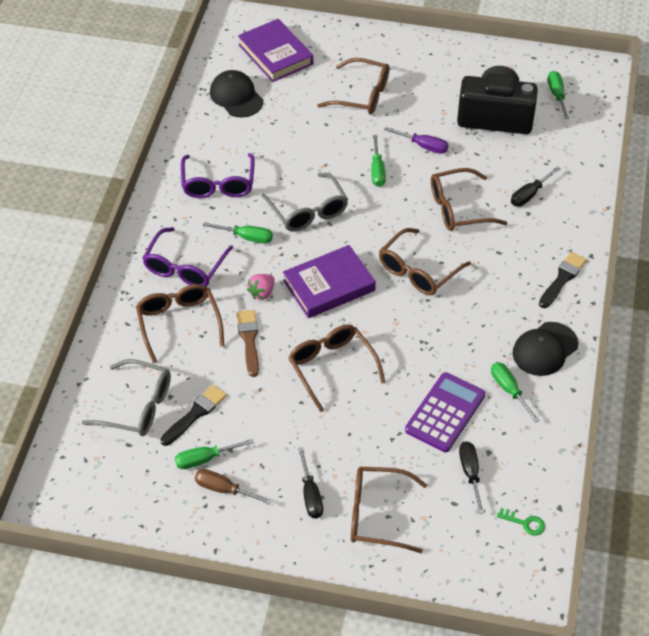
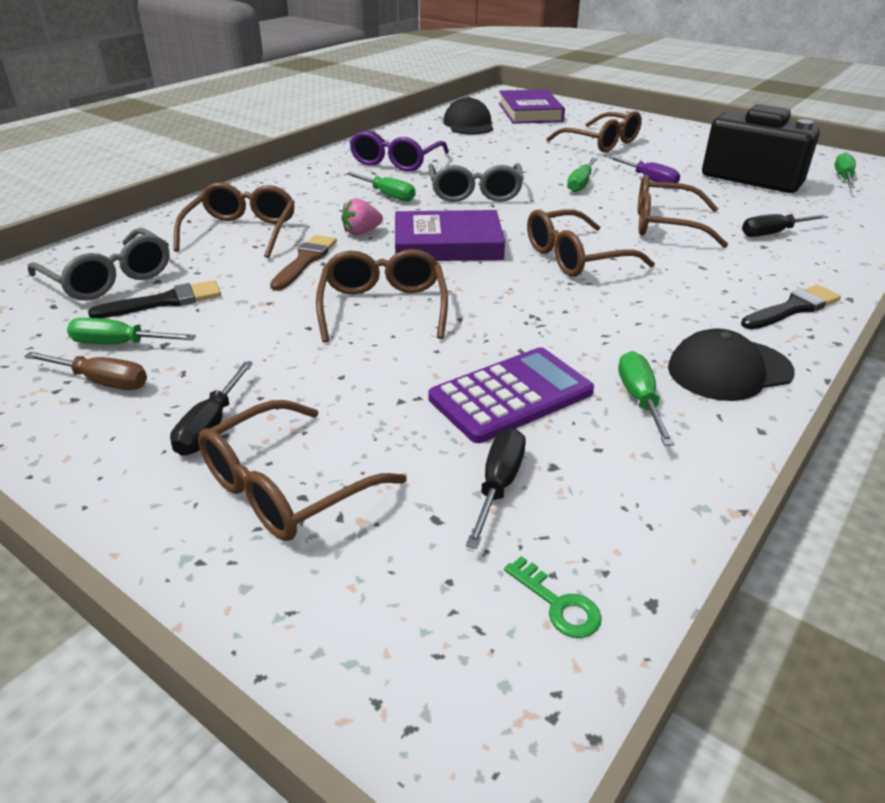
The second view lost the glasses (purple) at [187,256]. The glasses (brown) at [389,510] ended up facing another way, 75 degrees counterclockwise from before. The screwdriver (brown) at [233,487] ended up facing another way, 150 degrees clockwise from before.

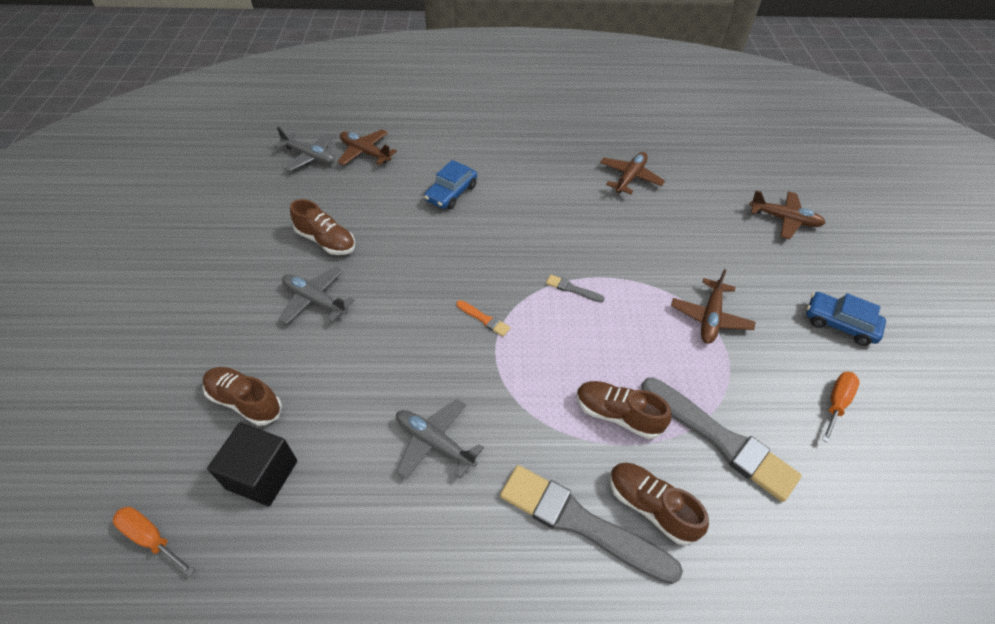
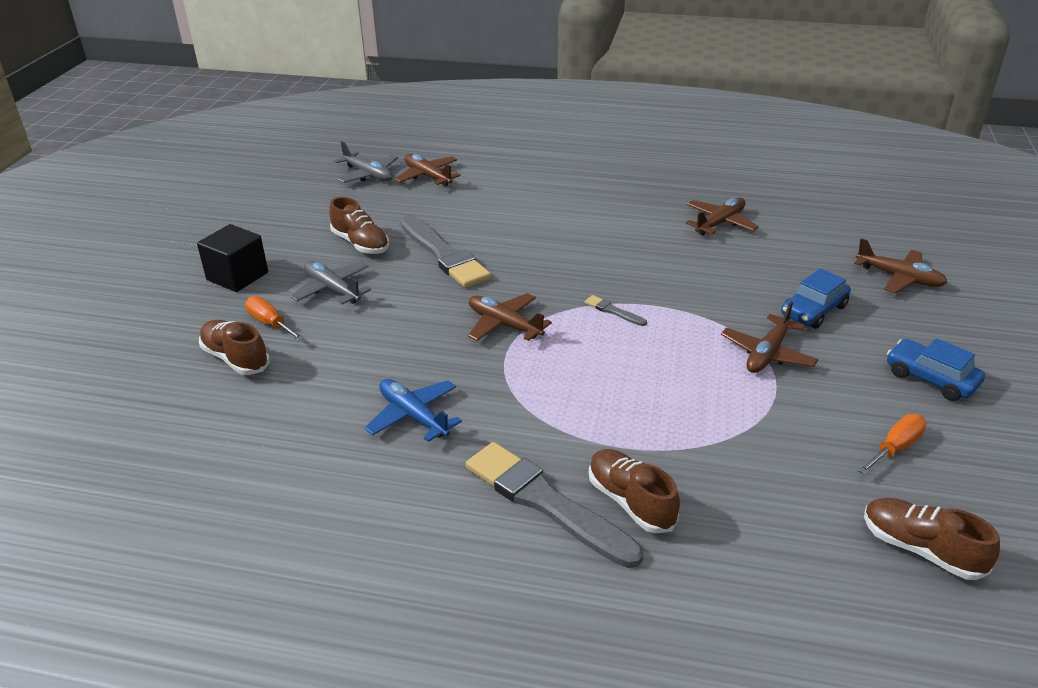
The car (blue) ended up elsewhere, having gone from [450,185] to [816,299]. Where the brush (orange) stood at [483,318], the plane (brown) came to stand at [510,317]. The brush (grey) ended up elsewhere, having gone from [721,439] to [445,251]. The shoe (brown) ended up elsewhere, having gone from [624,410] to [932,539]. What was the plane (grey) at [440,439] turned into the plane (blue) at [413,410]. The cube (black) ended up elsewhere, having gone from [252,464] to [232,258]. The screwdriver (orange) ended up elsewhere, having gone from [154,541] to [274,318].

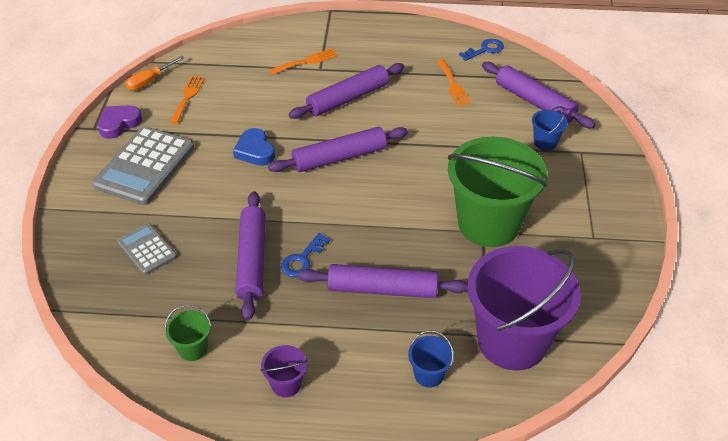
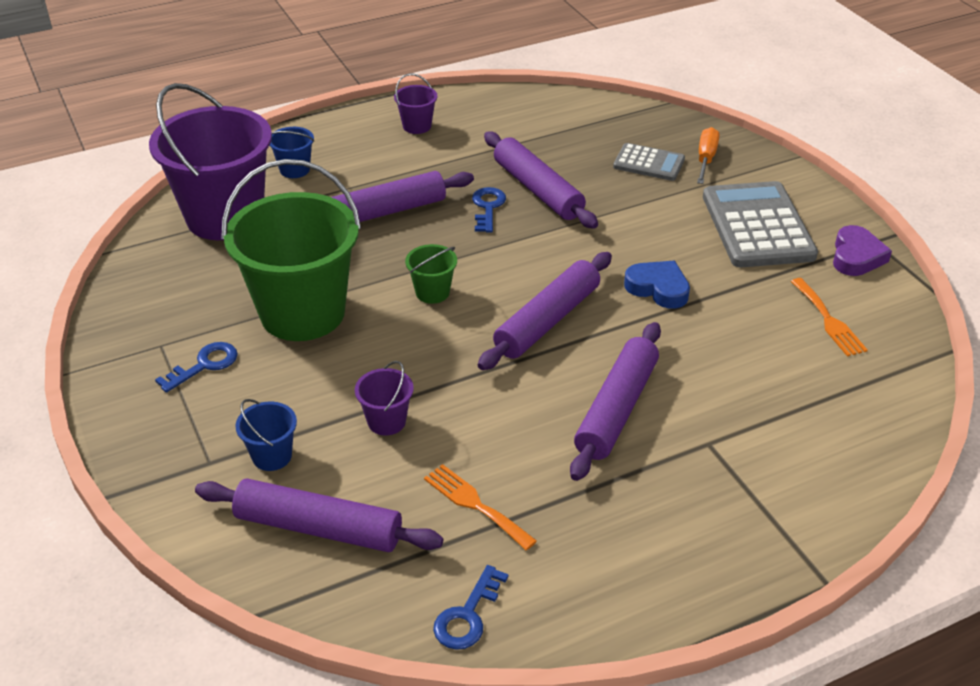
The second view lost the fork (orange) at [304,61]. The screwdriver (orange) ended up elsewhere, having gone from [155,73] to [708,155]. The bucket (green) ended up elsewhere, having gone from [188,333] to [431,274]. The second view gained the key (blue) at [196,367]. The second view gained the bucket (purple) at [384,398].

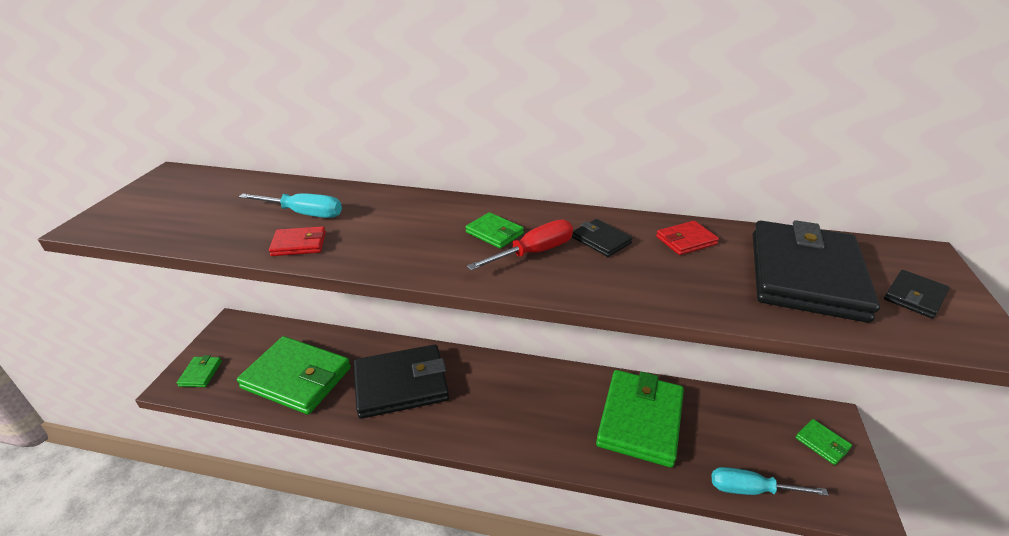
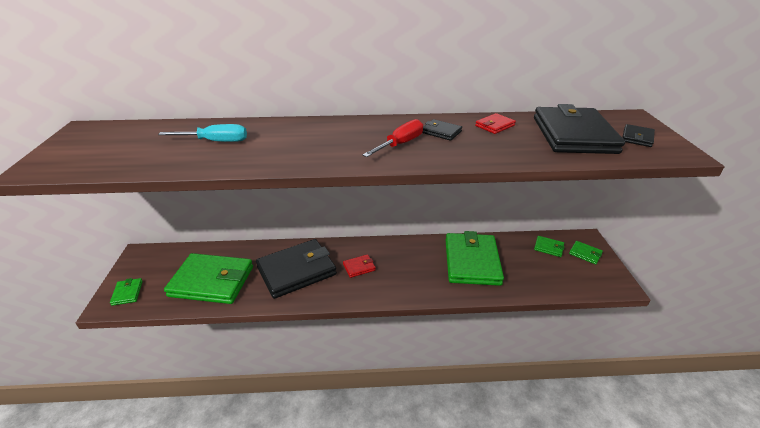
The wallet (green) ended up elsewhere, having gone from [494,230] to [549,246]. The wallet (red) ended up elsewhere, having gone from [297,241] to [359,266]. The second view lost the screwdriver (turquoise) at [770,481].

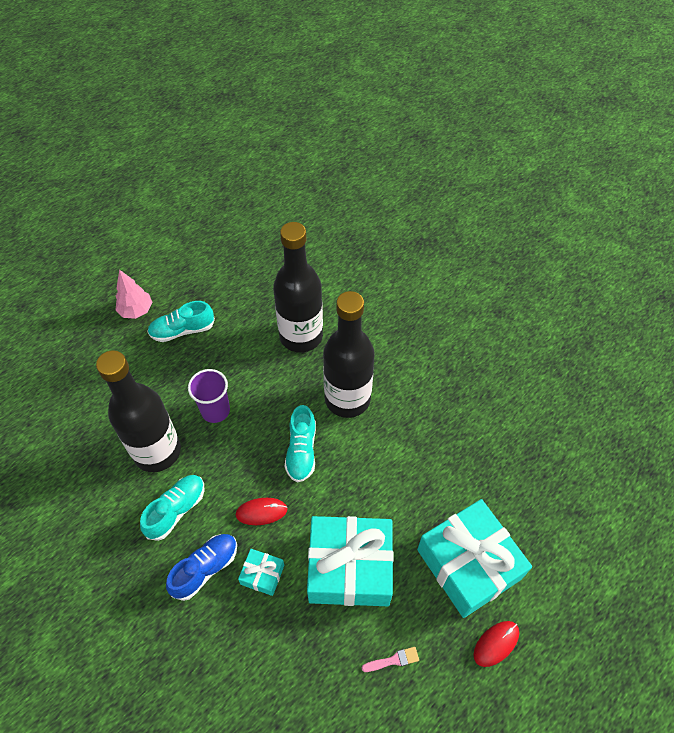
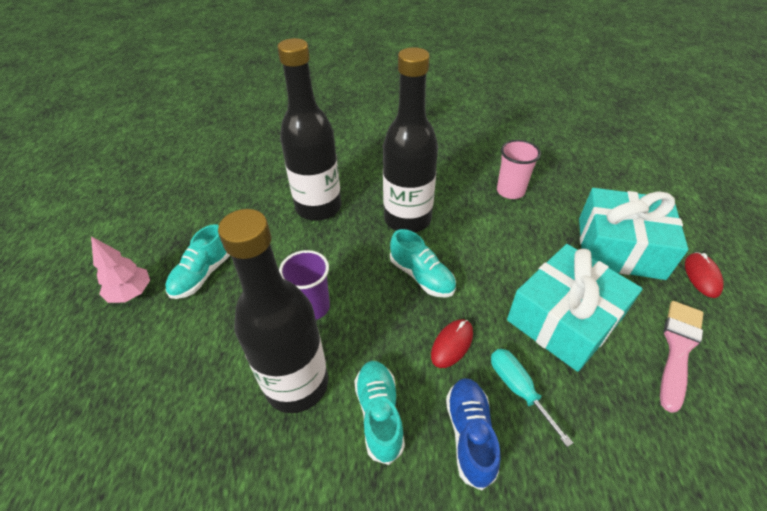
Where the gift (turquoise) stood at [261,572], the screwdriver (turquoise) came to stand at [532,398]. The size of the brush (pink) at [390,659] changed by a factor of 2.07. The second view gained the cup (pink) at [519,169].

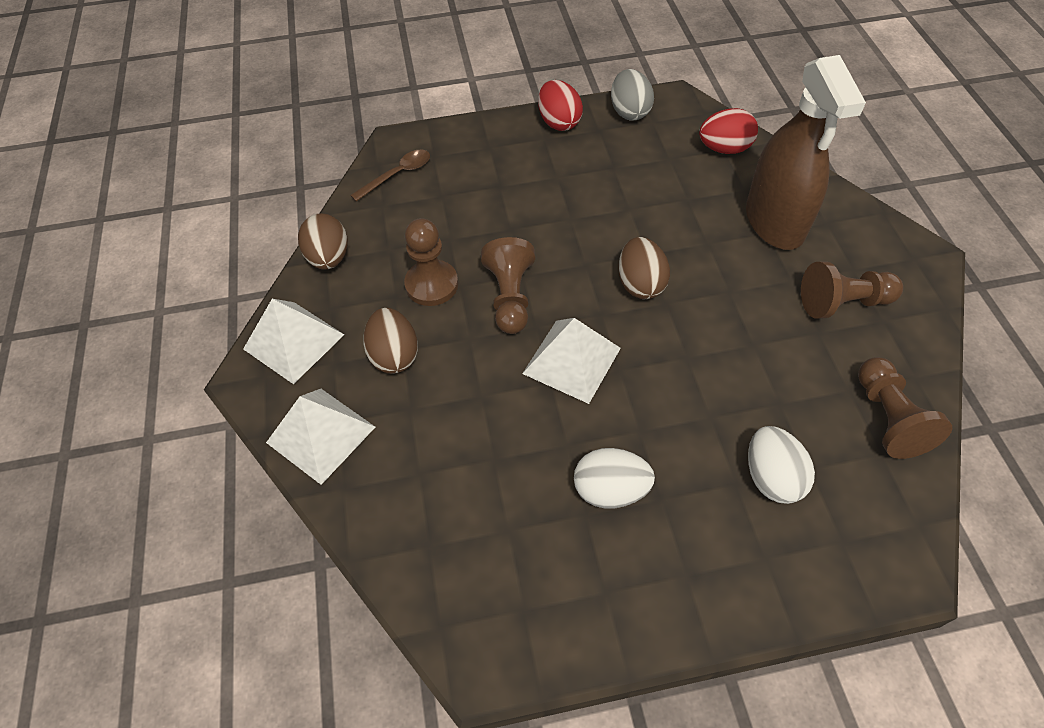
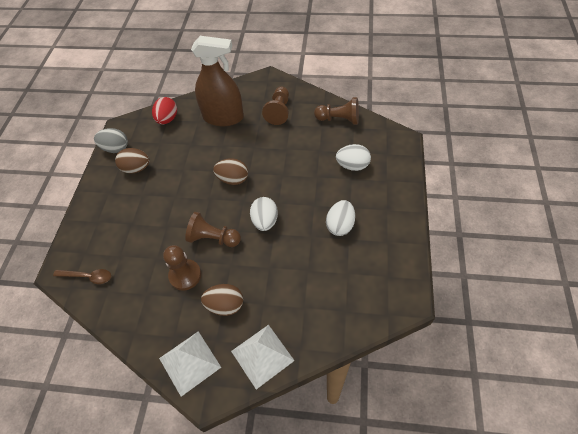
The second view lost the egg (red) at [560,105]. The spoon (brown) at [390,175] ended up facing another way, 120 degrees clockwise from before. The egg (brown) ended up elsewhere, having gone from [323,241] to [132,161]. Where the pyramid (white) stood at [571,361], the egg (white) came to stand at [264,214].

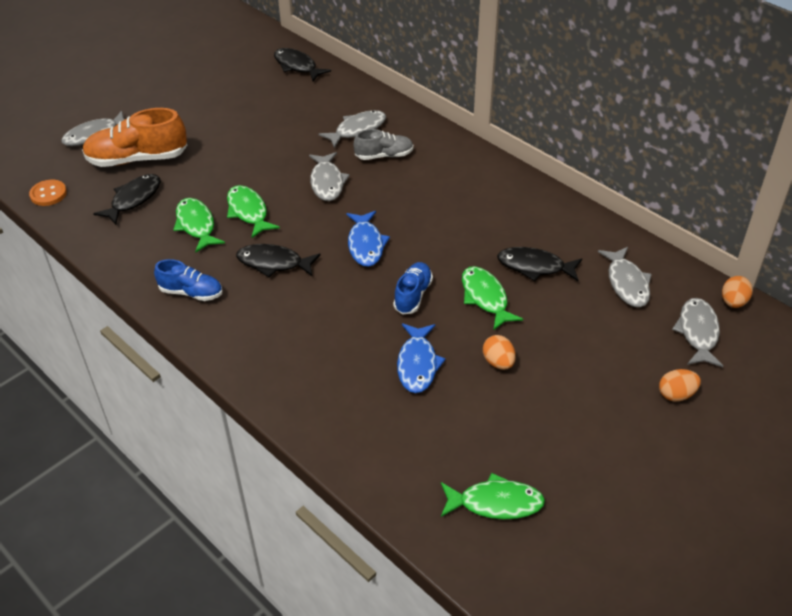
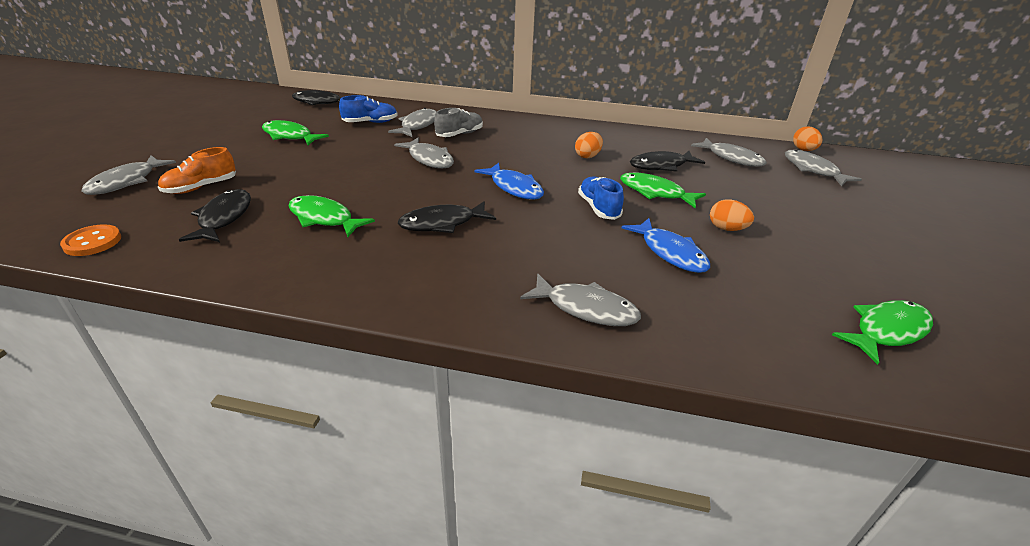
The size of the shoe (orange) at [134,137] changed by a factor of 0.58. The fish (green) ended up elsewhere, having gone from [253,211] to [295,132]. The shoe (blue) ended up elsewhere, having gone from [188,280] to [368,109]. The egg (orange) ended up elsewhere, having gone from [680,385] to [589,145]. The second view gained the fish (grey) at [580,300].

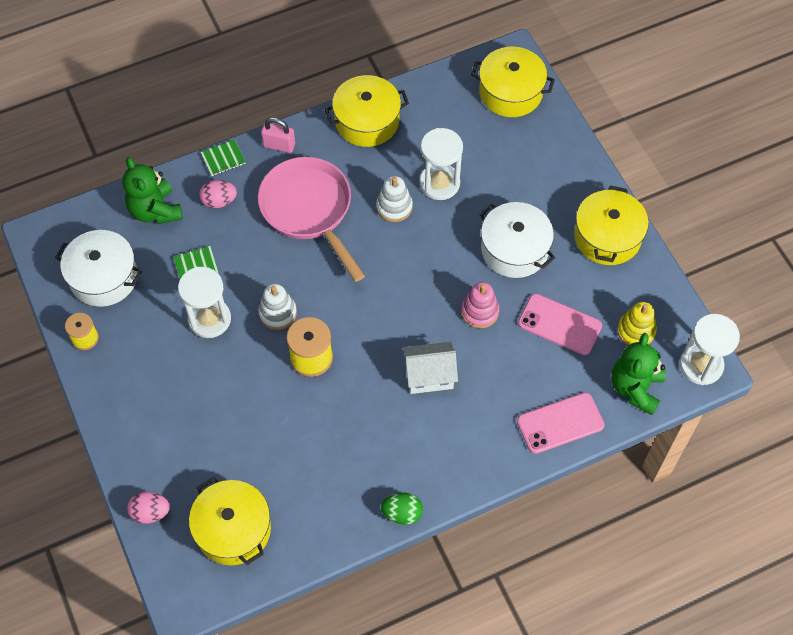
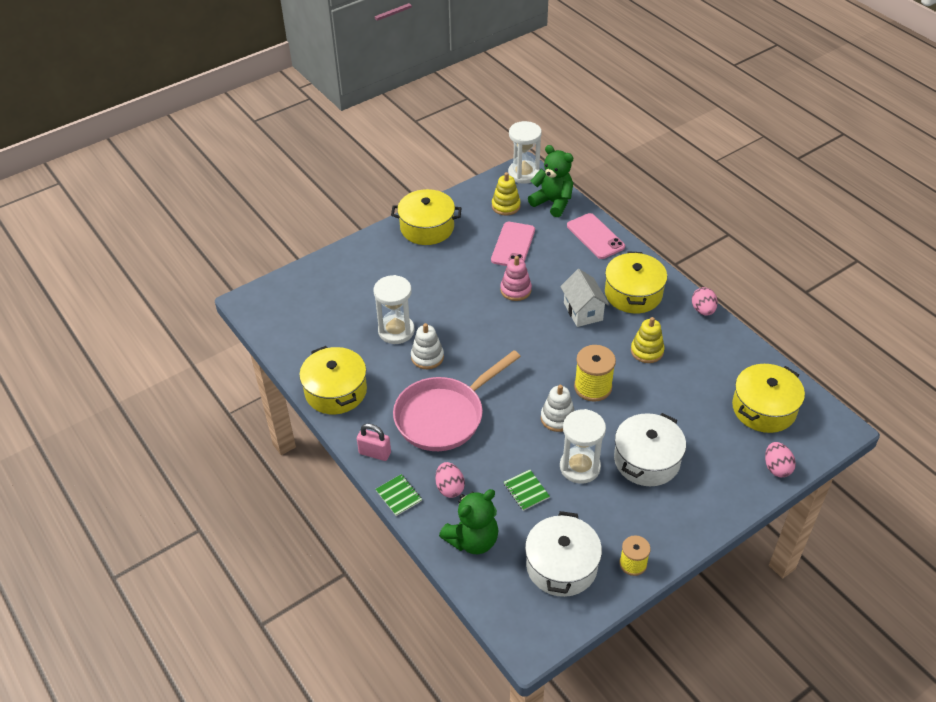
The pot (yellow) ended up elsewhere, having gone from [513,82] to [636,282]. The padlock (pink) at [278,135] ended up facing another way, 75 degrees counterclockwise from before. The pot (white) ended up elsewhere, having gone from [517,240] to [650,449]. The teddy bear (green) at [638,374] ended up facing another way, 150 degrees counterclockwise from before. What was the egg (green) at [402,509] turned into the egg (pink) at [705,301]. The second view gained the stacking toy (yellow) at [647,340].

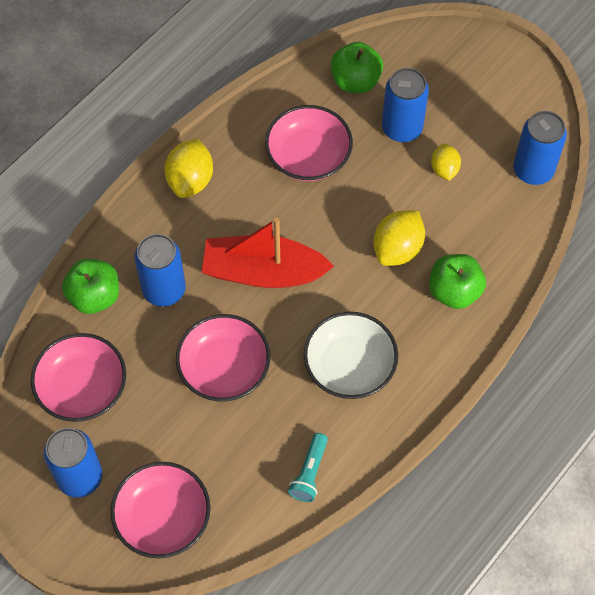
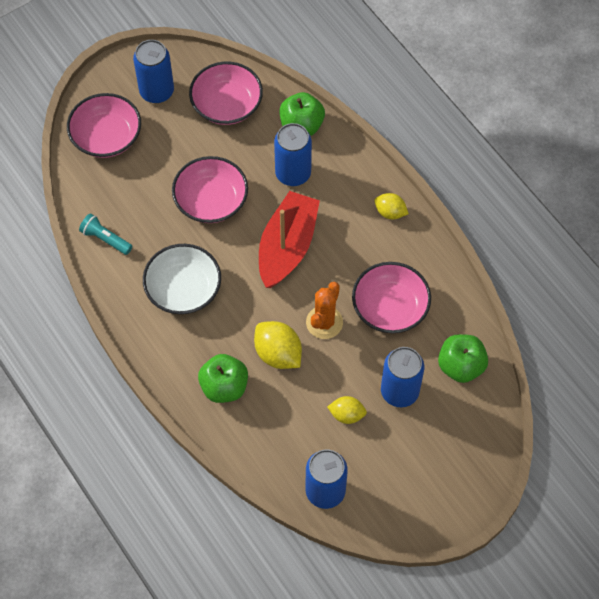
The size of the lemon (yellow) at [188,168] changed by a factor of 0.62. The second view gained the cactus (orange) at [324,310].

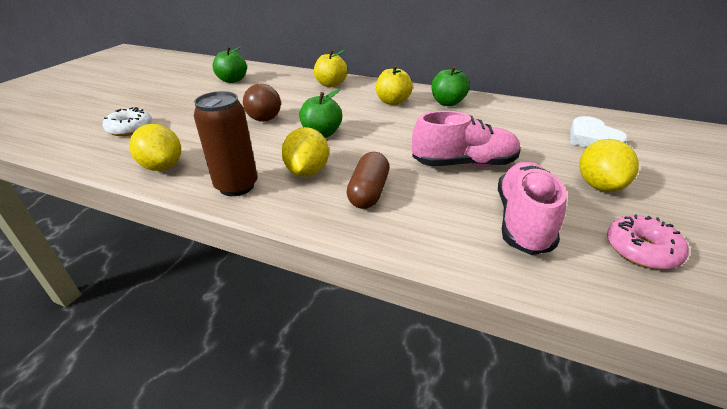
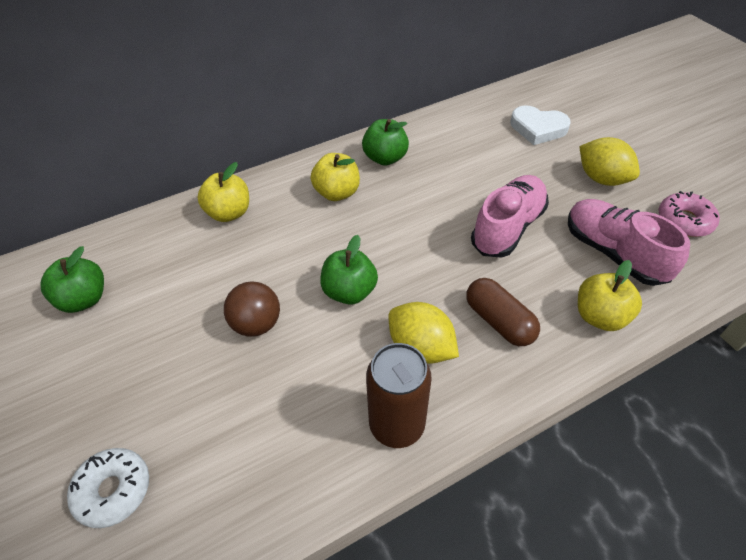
The second view lost the lemon (yellow) at [155,147]. The second view gained the apple (yellow) at [610,295].

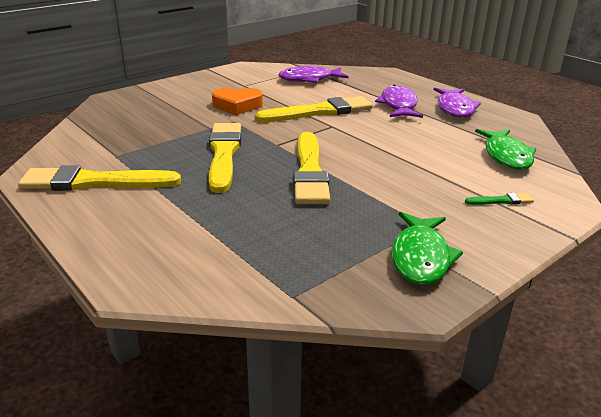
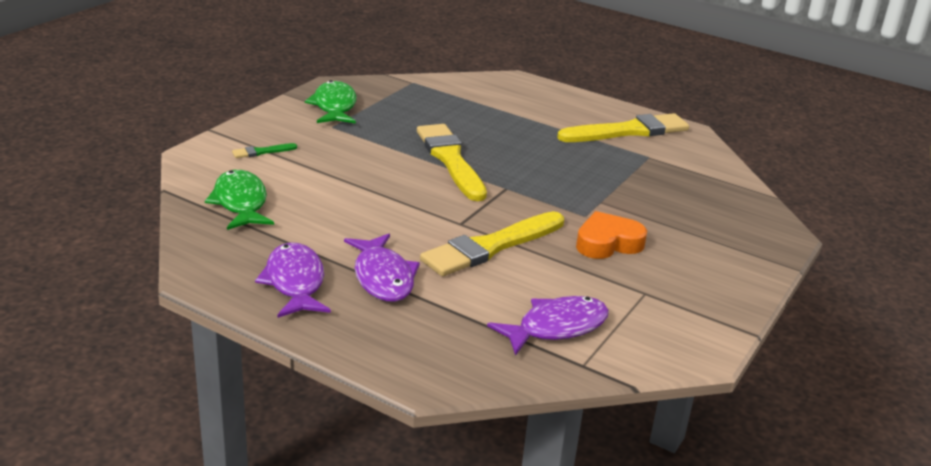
The second view lost the brush (yellow) at [225,158].

